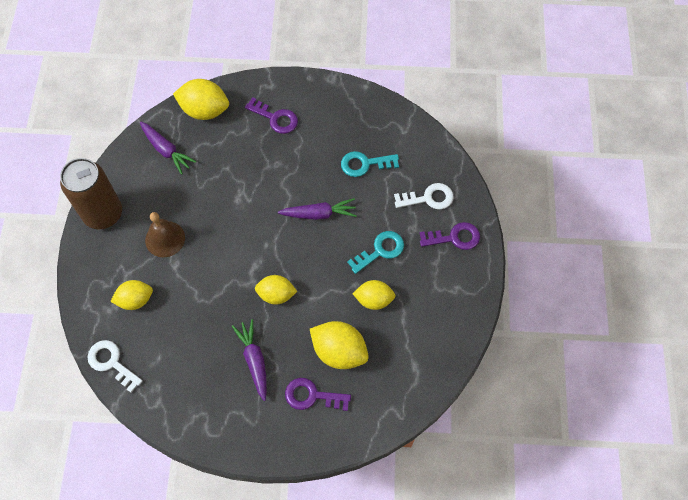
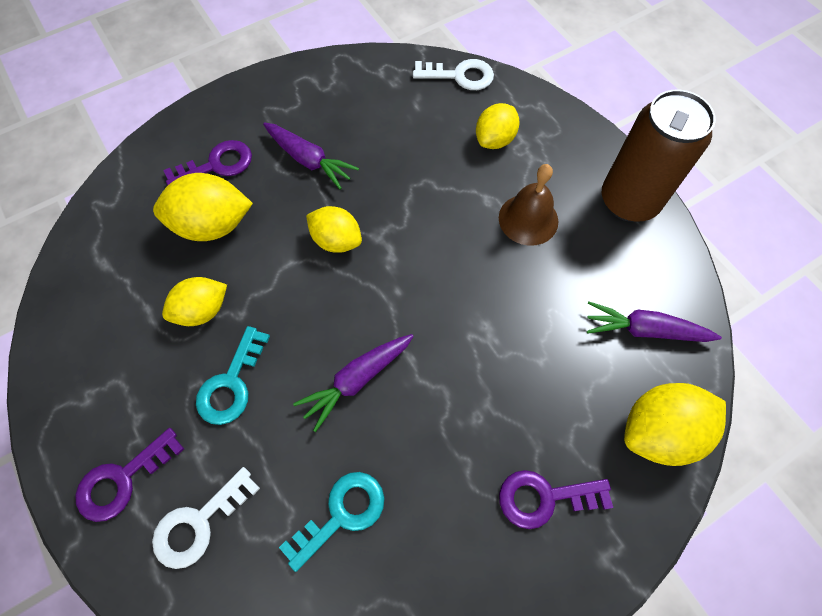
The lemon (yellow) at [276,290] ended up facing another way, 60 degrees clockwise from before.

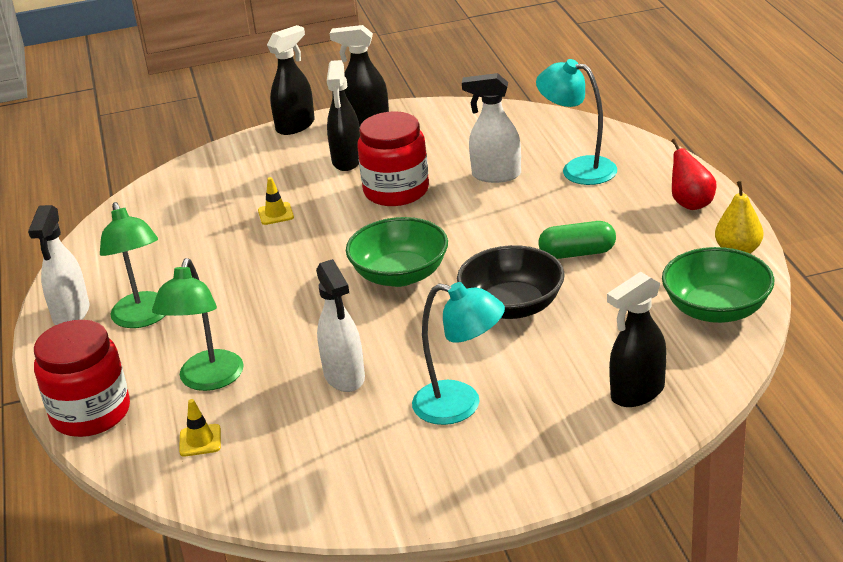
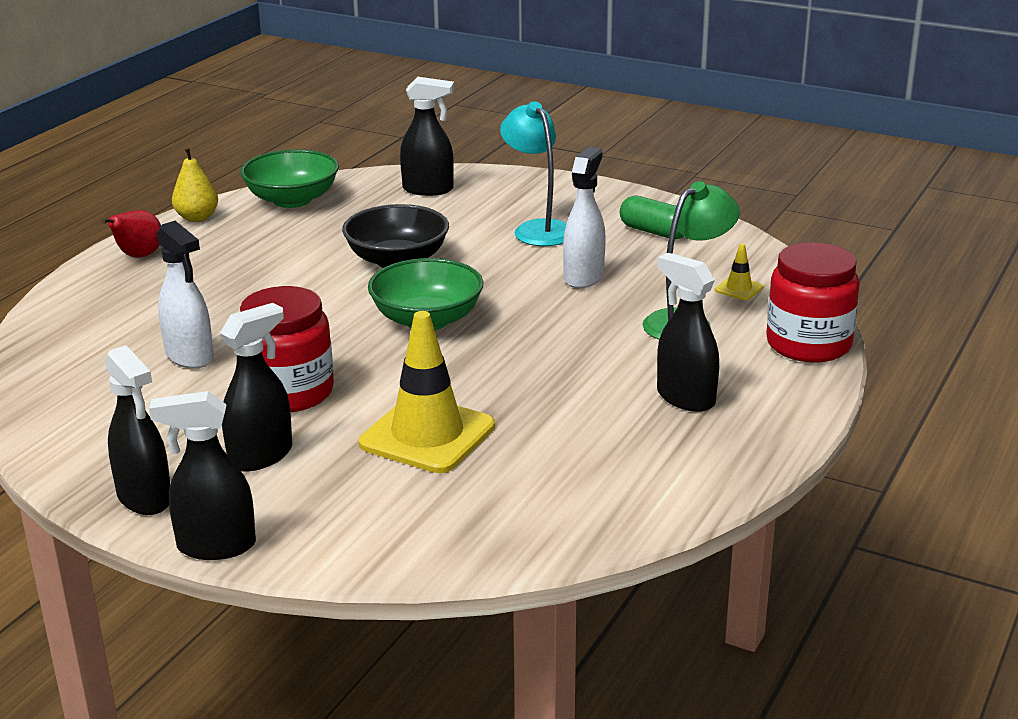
The second view lost the lamp (turquoise) at [576,122]. The size of the traffic cone (yellow) at [276,201] changed by a factor of 2.36. Where the lamp (green) stood at [133,265], the spray bottle (black) came to stand at [688,332]. The second view lost the spray bottle (white) at [59,265]. The capsule (green) ended up elsewhere, having gone from [577,240] to [652,217].

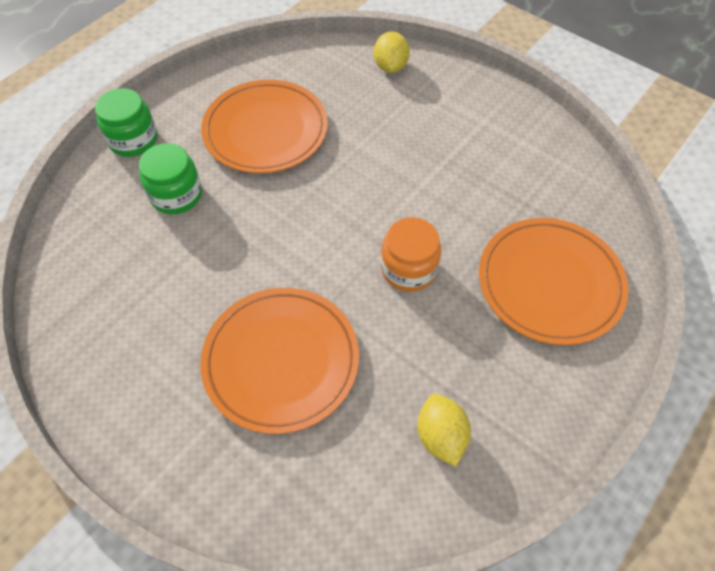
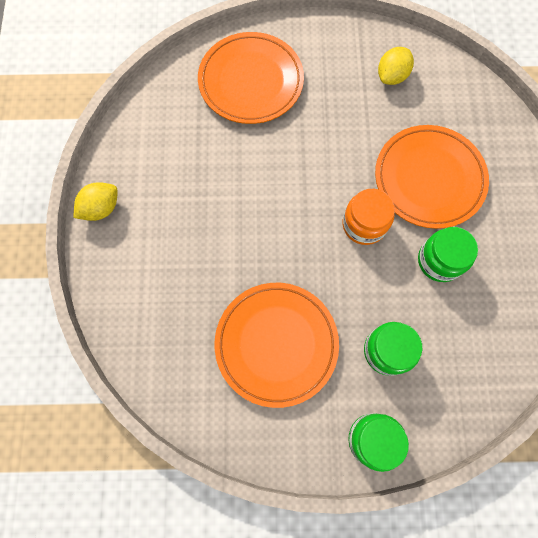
The lemon (yellow) ended up elsewhere, having gone from [392,52] to [96,201]. The jar (orange) ended up elsewhere, having gone from [411,254] to [368,217]. The second view gained the jar (green) at [448,254].

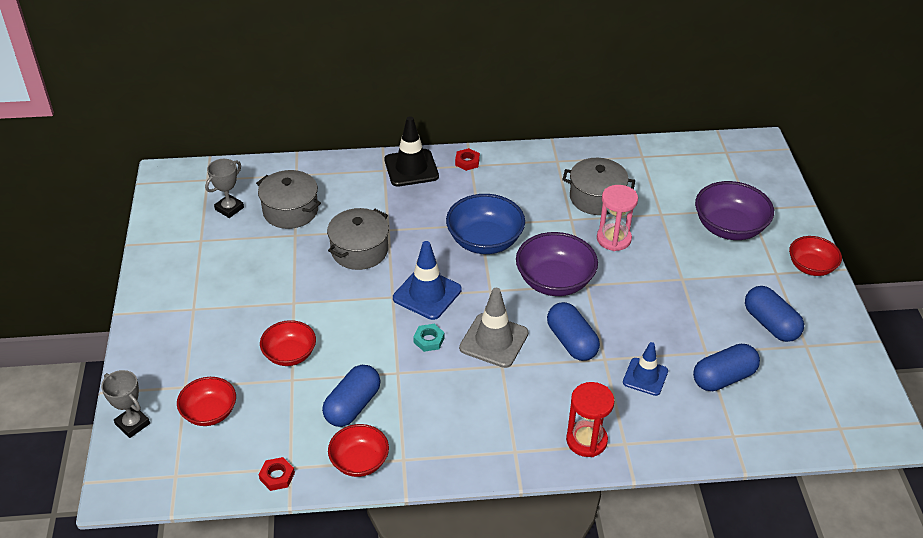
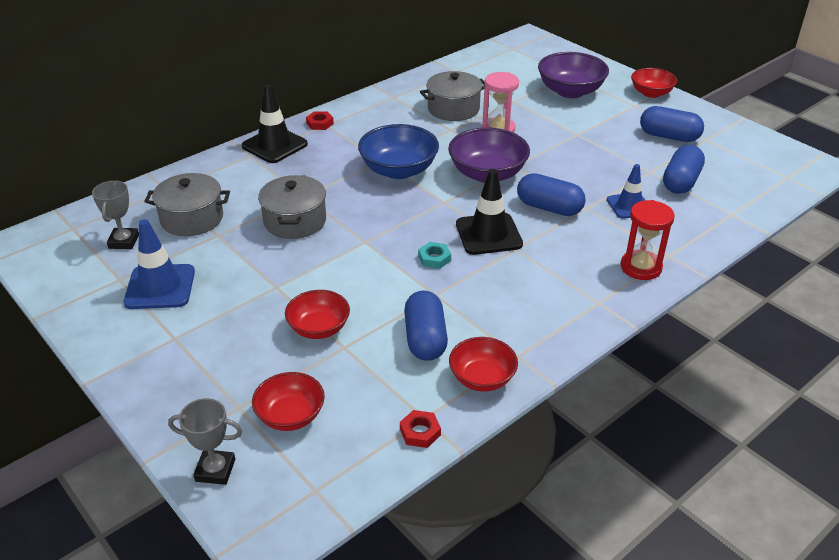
The traffic cone (blue) ended up elsewhere, having gone from [427,280] to [159,264]. What was the traffic cone (grey) at [493,328] turned into the traffic cone (black) at [489,212].

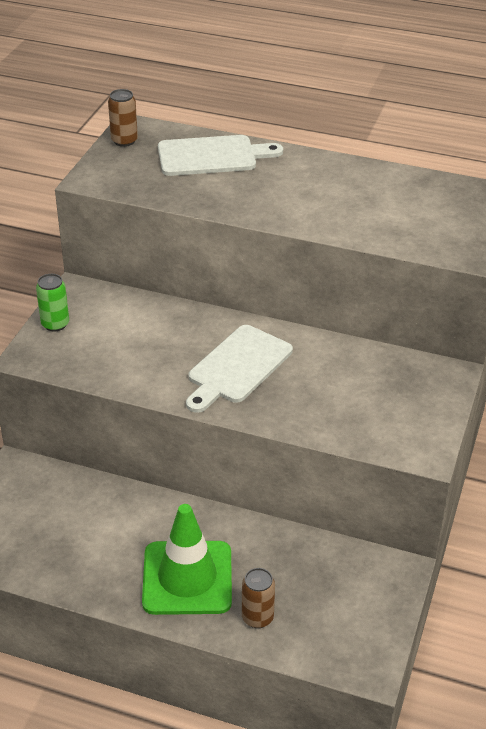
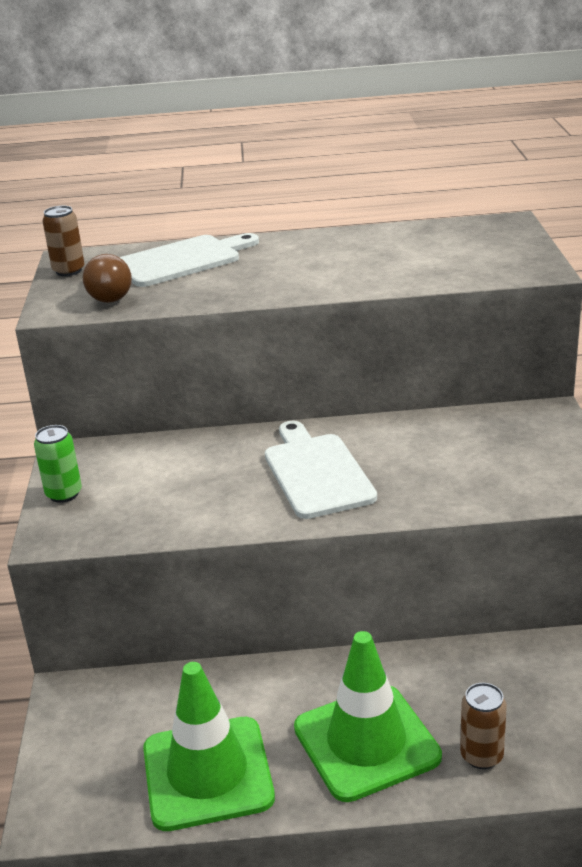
The cutting board (white) at [239,369] ended up facing another way, 150 degrees clockwise from before. The second view gained the light bulb (brown) at [107,278]. The second view gained the traffic cone (green) at [209,746].

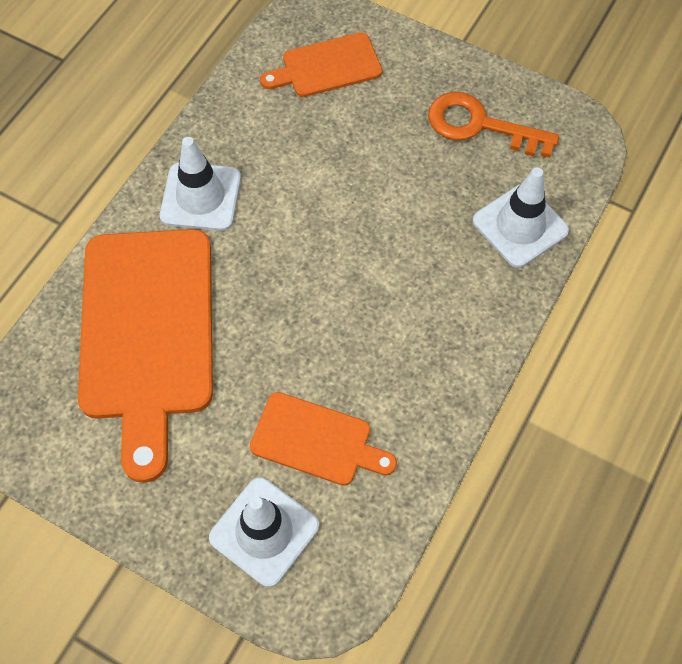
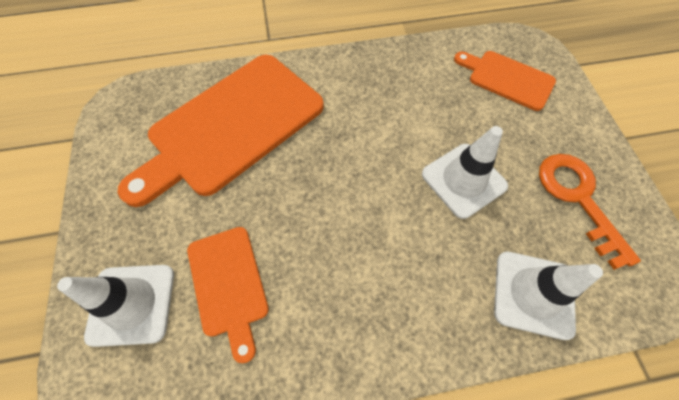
The traffic cone (white) ended up elsewhere, having gone from [200,184] to [465,172].

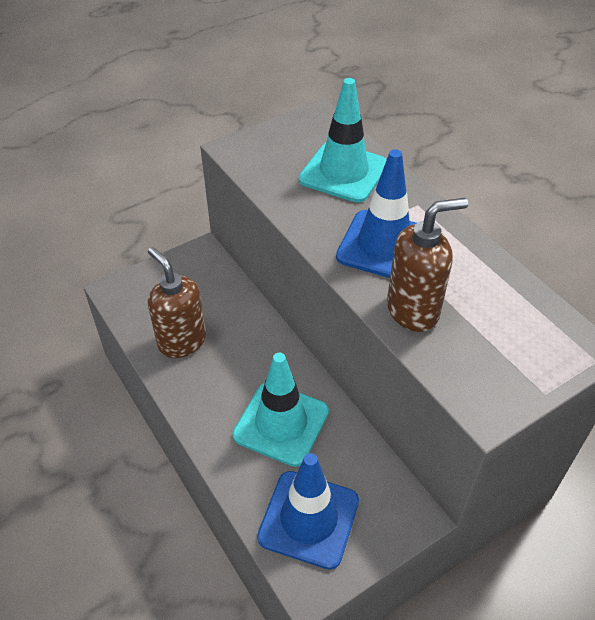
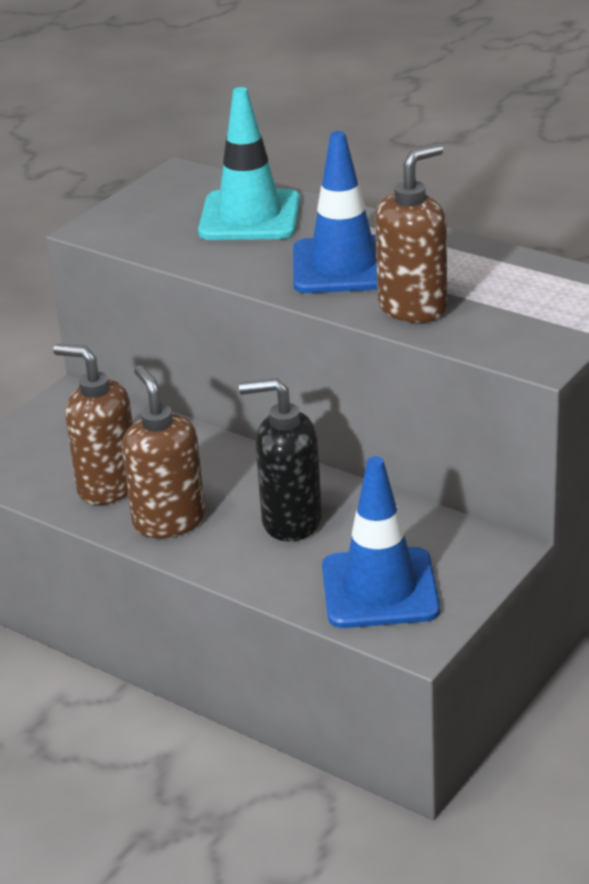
Where the traffic cone (turquoise) stood at [281,410], the soap dispenser (black) came to stand at [280,460]. The second view gained the soap dispenser (brown) at [163,451].

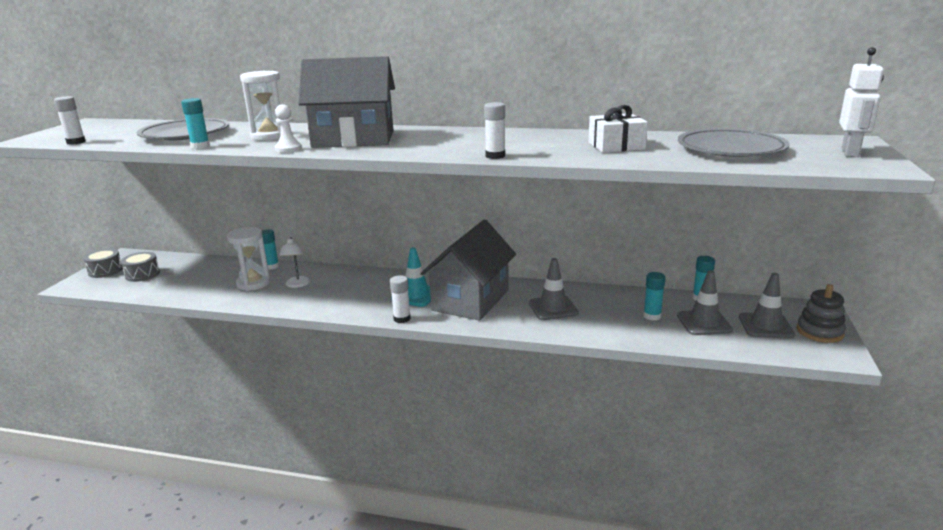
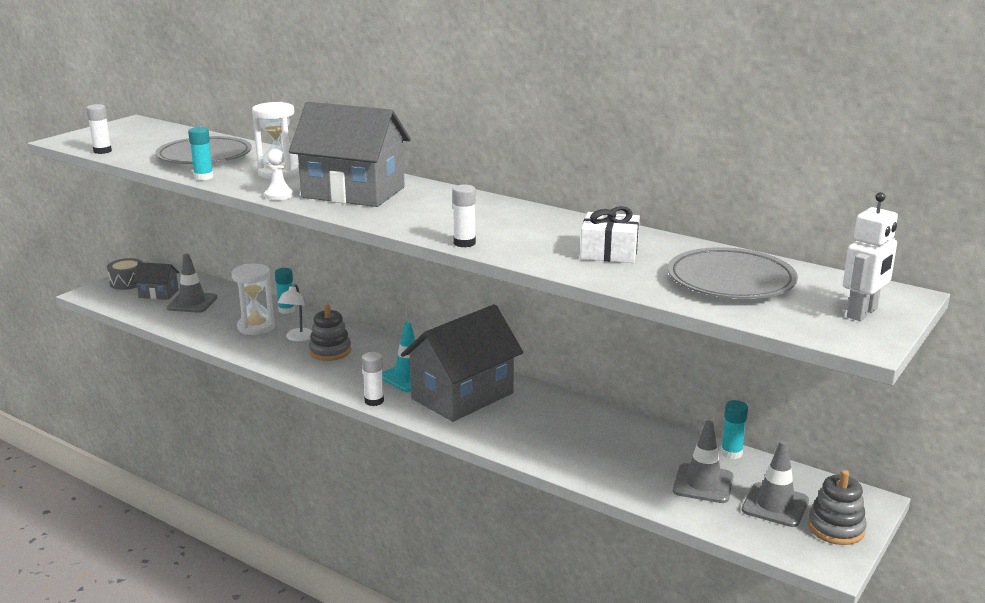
Where the drum (grey) stood at [140,267], the house (grey) came to stand at [156,281]. The traffic cone (grey) ended up elsewhere, having gone from [554,289] to [192,283]. The second view lost the glue stick (turquoise) at [654,296]. The second view gained the stacking toy (grey) at [330,333].

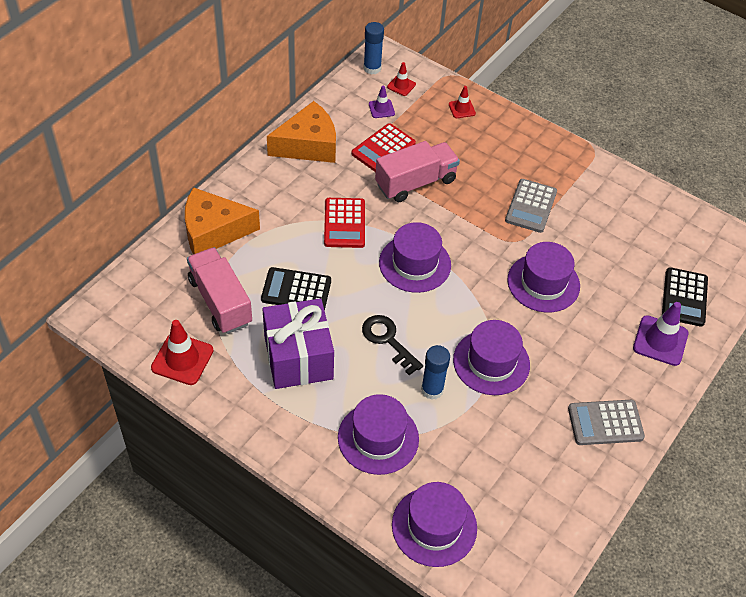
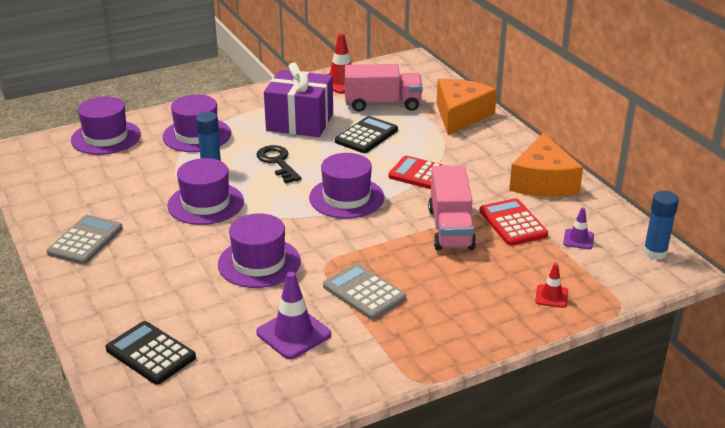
The second view lost the traffic cone (red) at [401,79]. The traffic cone (purple) ended up elsewhere, having gone from [660,334] to [293,315]. The key (black) at [392,345] ended up facing another way, 105 degrees counterclockwise from before.

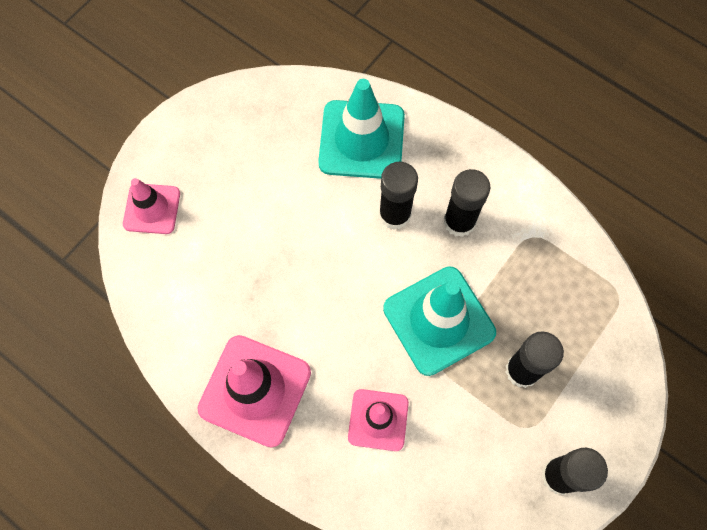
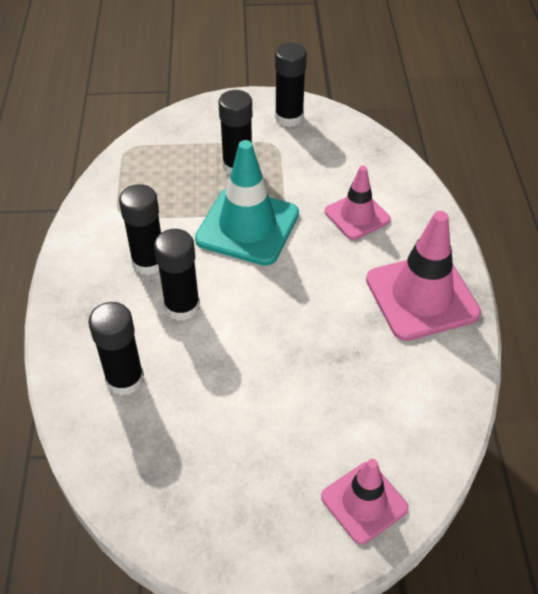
Where the traffic cone (turquoise) stood at [361,129], the glue stick (black) came to stand at [116,349].

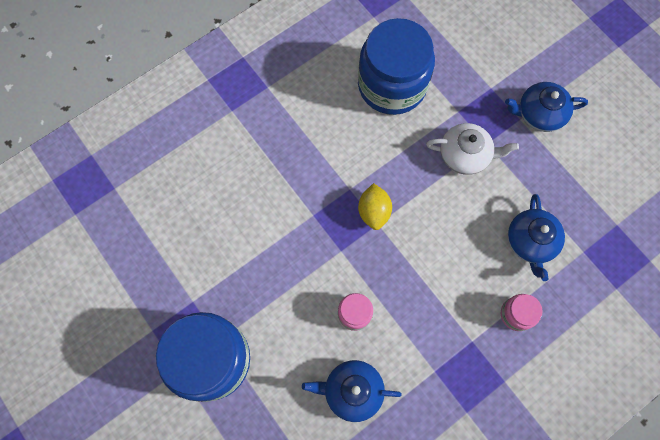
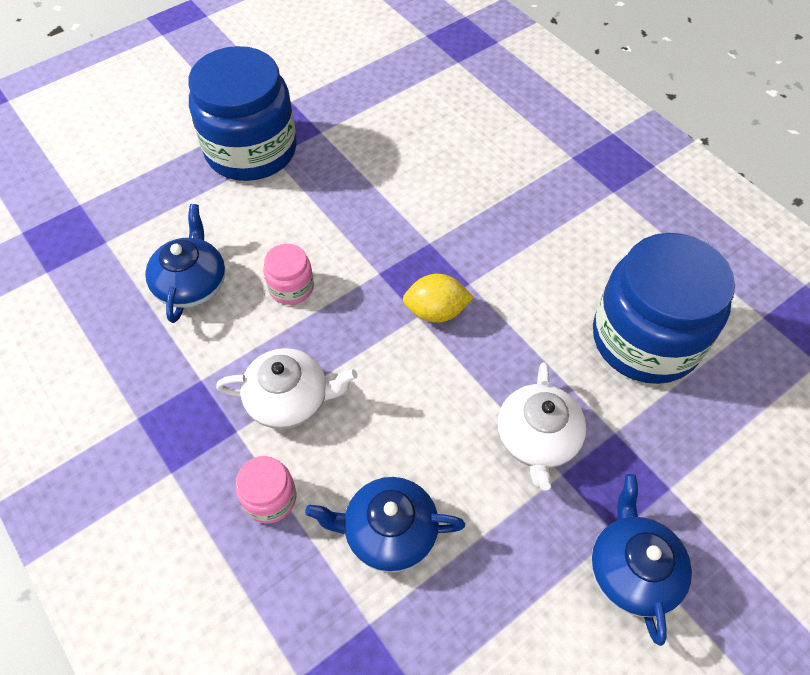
The second view gained the teapot (white) at [286,388].

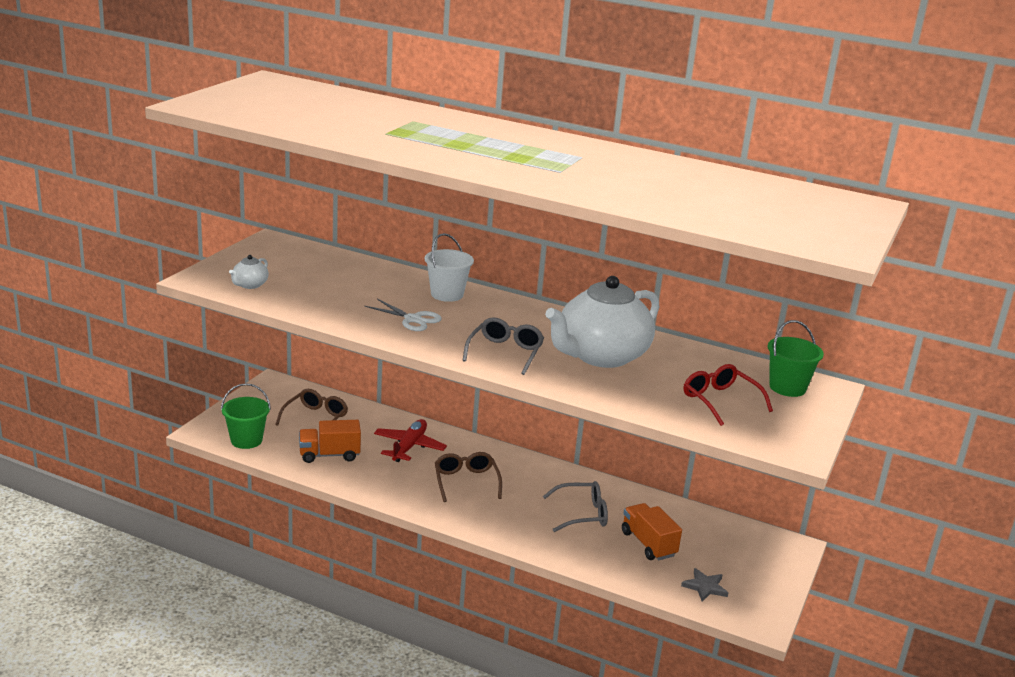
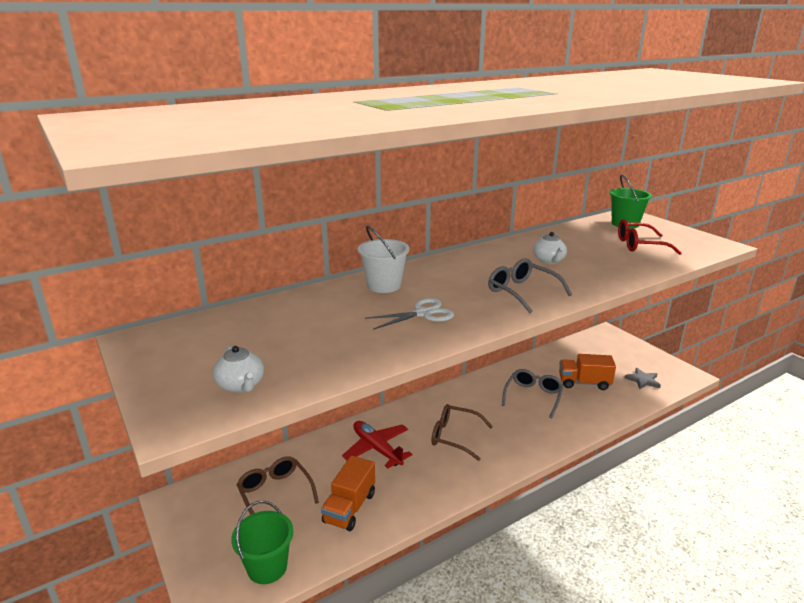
The size of the teapot (white) at [602,322] changed by a factor of 0.40.

